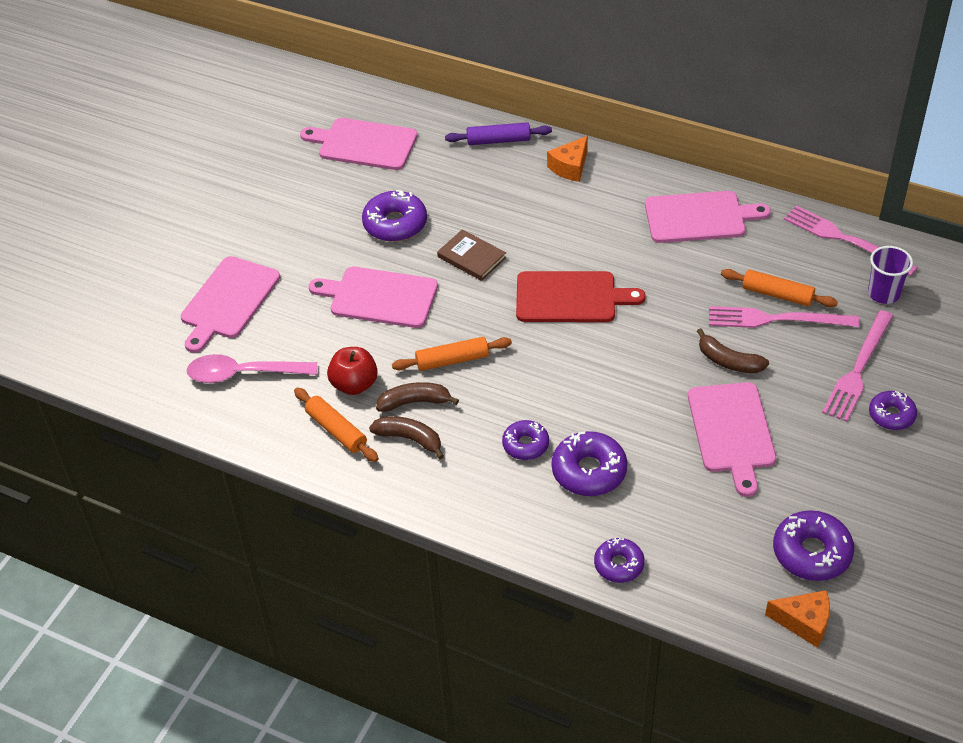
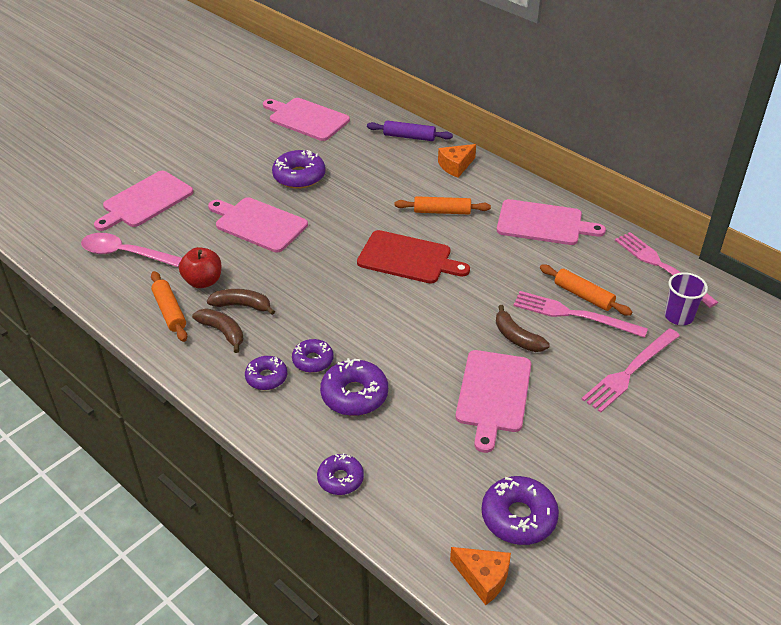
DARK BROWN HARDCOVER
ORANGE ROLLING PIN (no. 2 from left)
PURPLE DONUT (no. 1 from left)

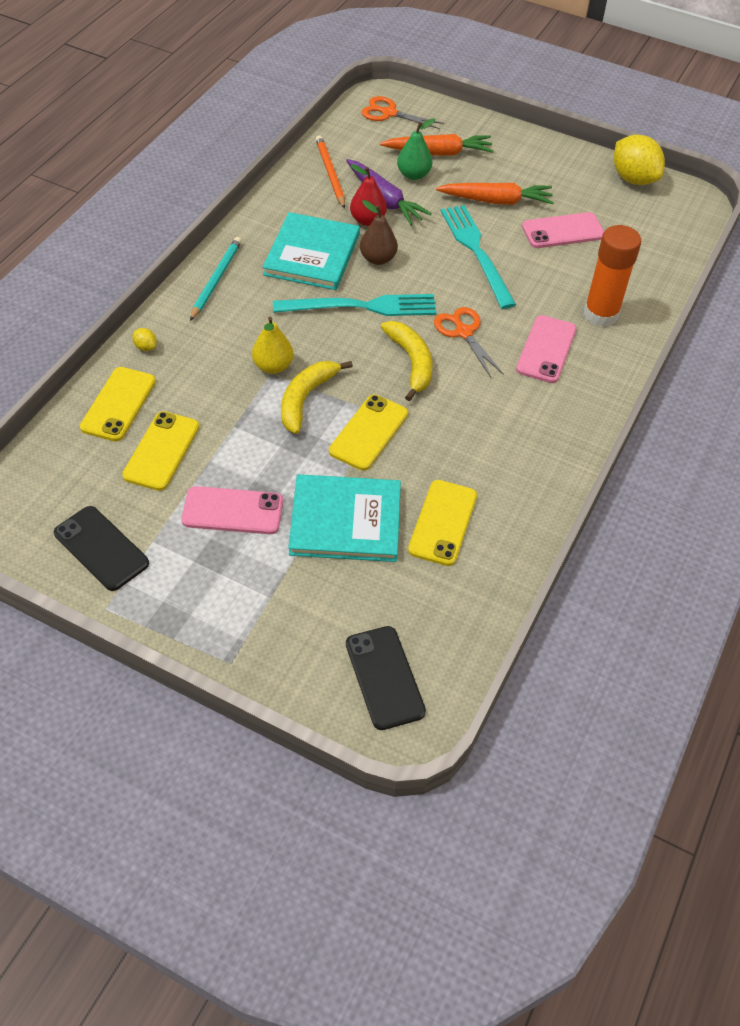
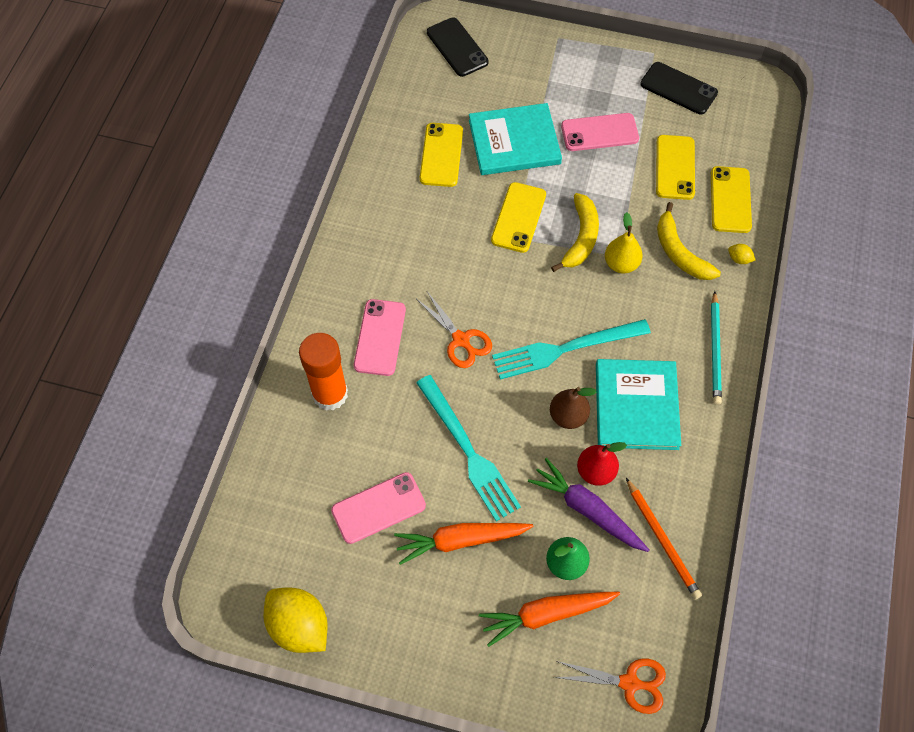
YELLOW BANANA (no. 2 from left)

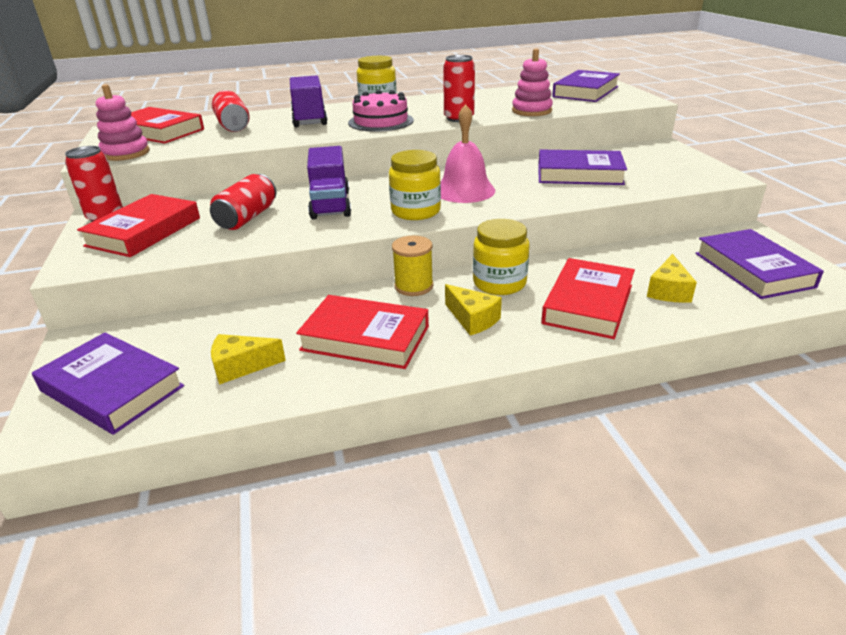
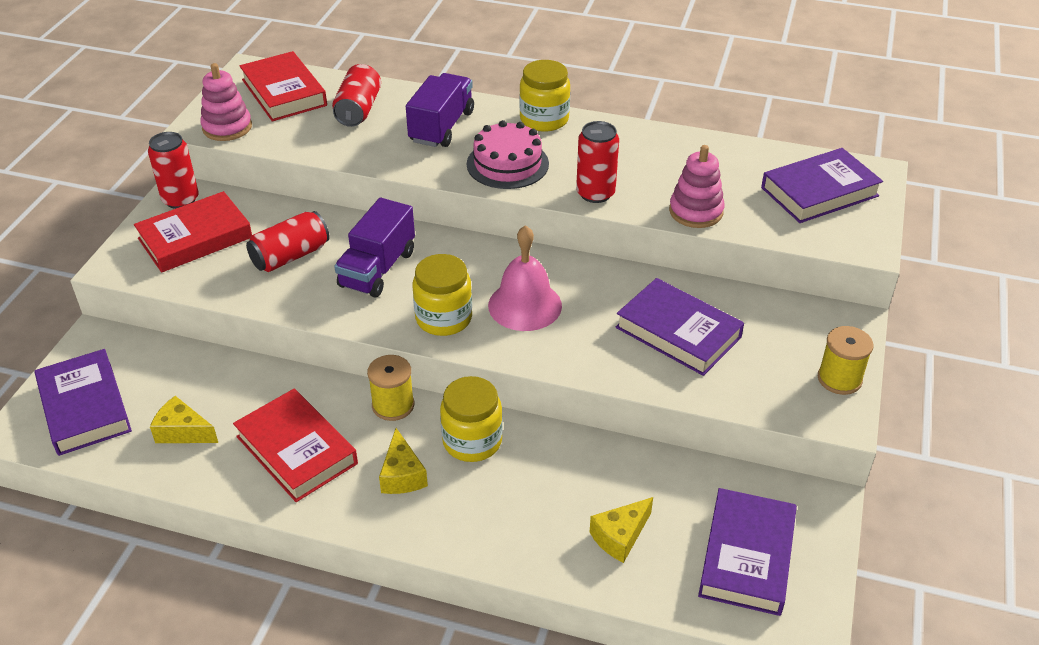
CRIMSON HARDCOVER (no. 4 from left in the first image)
YELLOW BOBBIN (no. 2 from left)

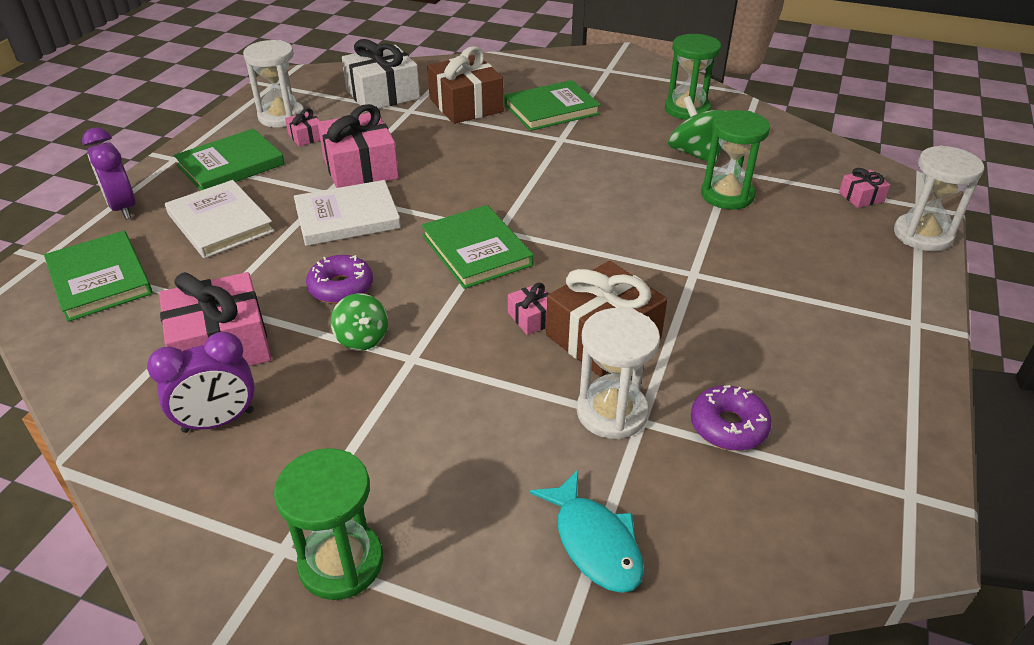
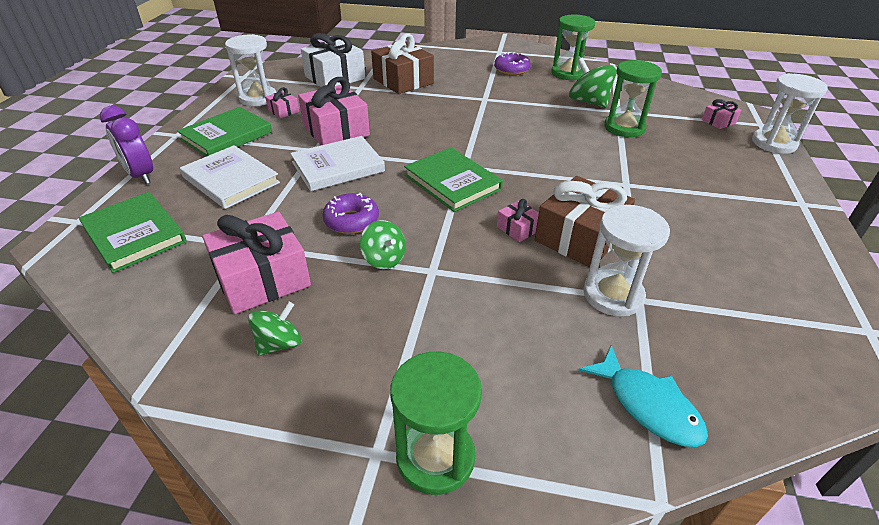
LEAF-GREEN HARDCOVER (no. 4 from left in the first image)
PURPLE DONUT (no. 2 from left)
LEAF-GREEN SPINNING TOP (no. 1 from left)

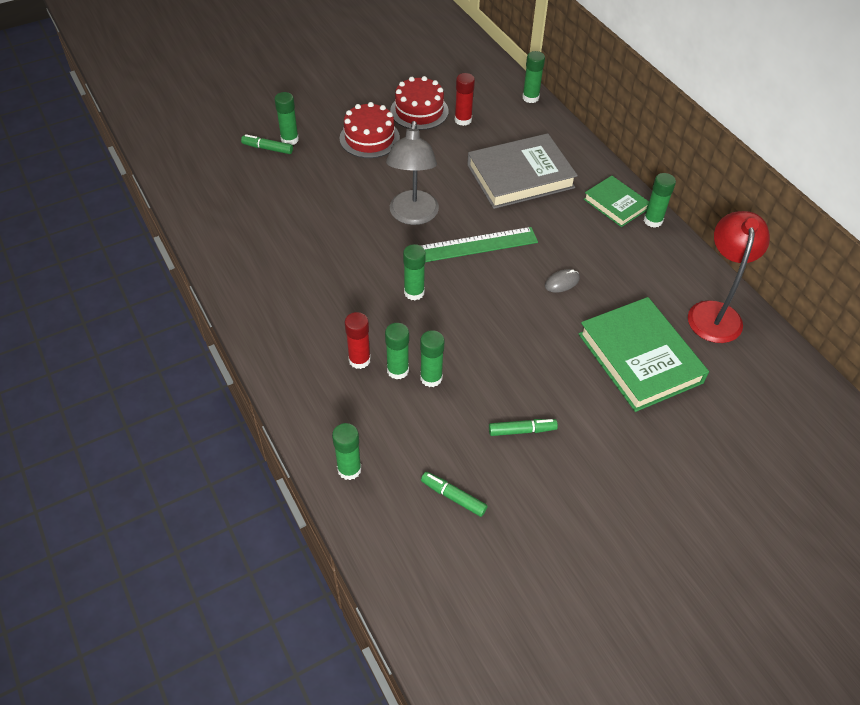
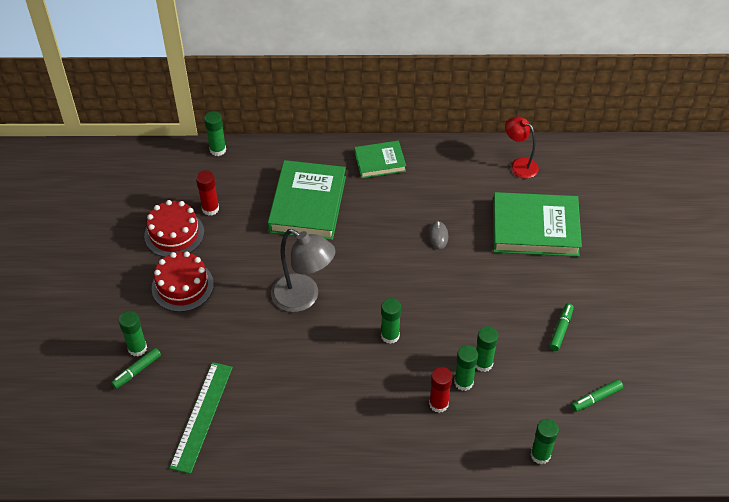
LEAF-GREEN GLUE (no. 7 from left in the first image)
LEAF-GREEN STRAIGHTEDGE
LEAF-GREEN HARDCOVER (no. 1 from left)
CRIMSON LAMP

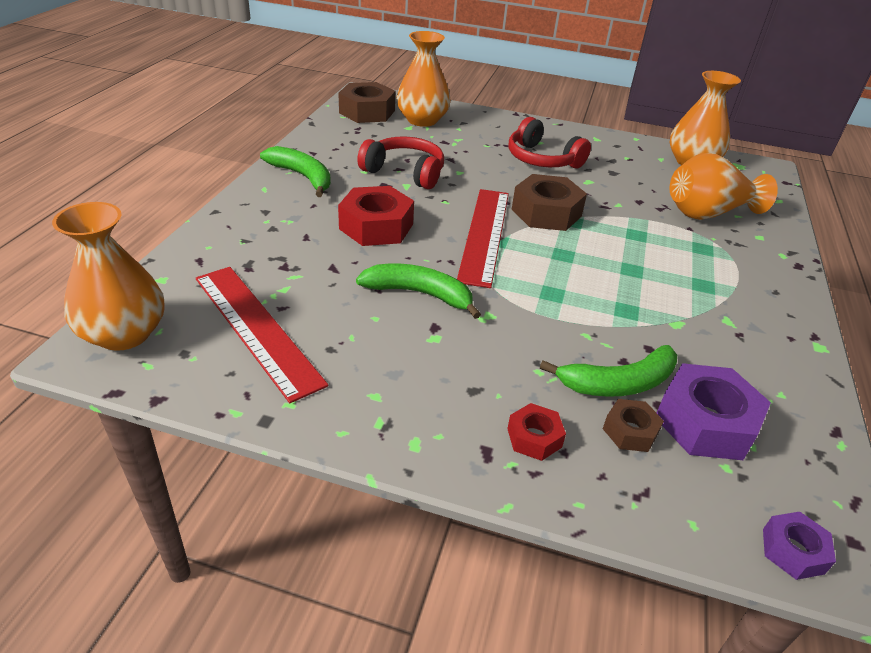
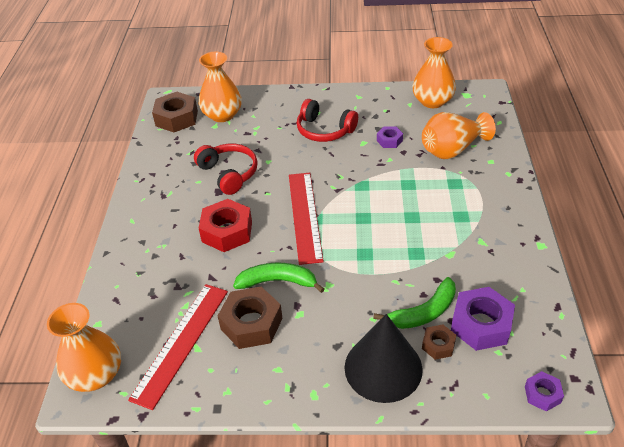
LEAF-GREEN BANANA (no. 1 from left in the first image)
PURPLE NUT (no. 1 from left)
DARK BROWN NUT (no. 2 from left)
JET-BLACK CONE
CRIMSON STRAIGHTEDGE (no. 1 from left)
CRIMSON OVER-EAR HEADPHONES (no. 1 from left)

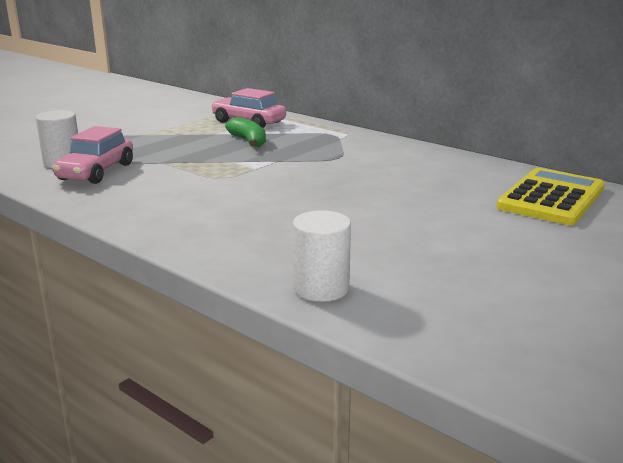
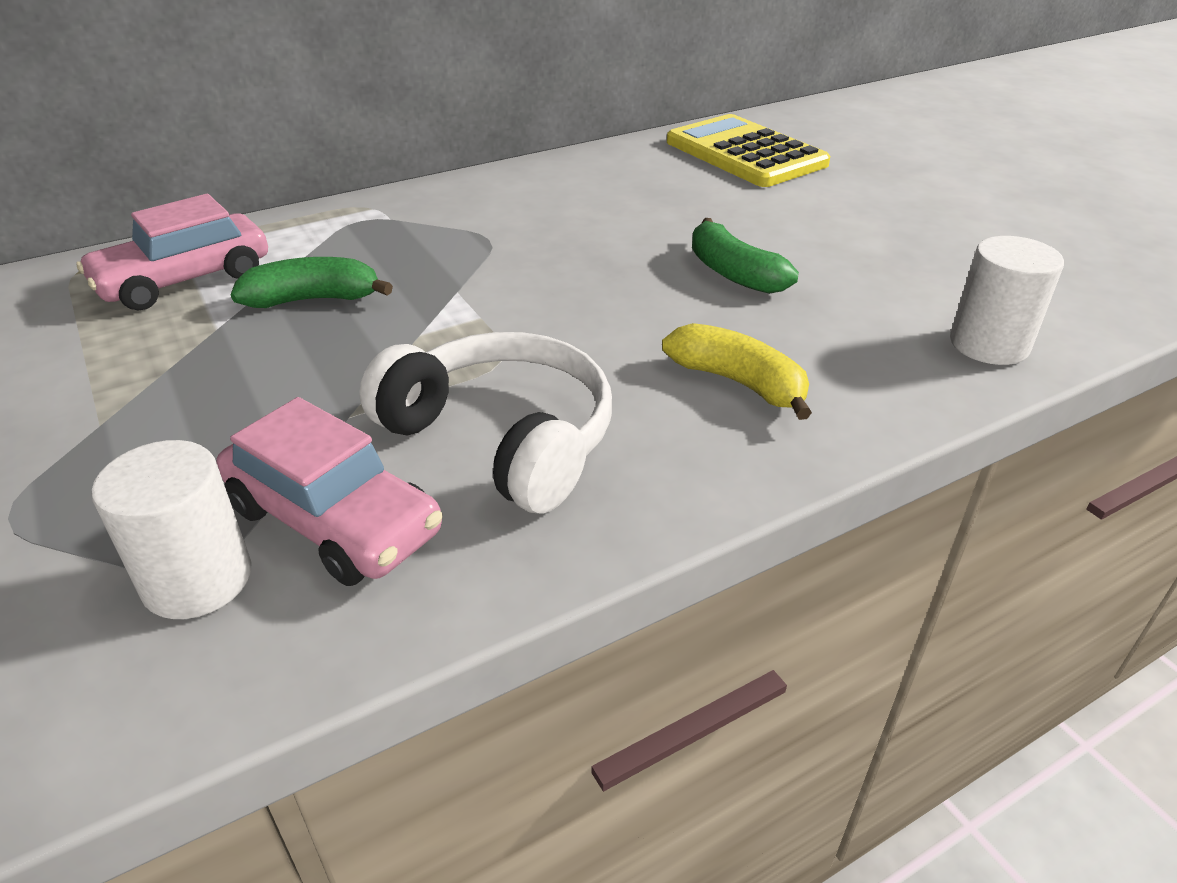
WHITE OVER-EAR HEADPHONES
YELLOW BANANA
LEAF-GREEN BANANA (no. 2 from left)

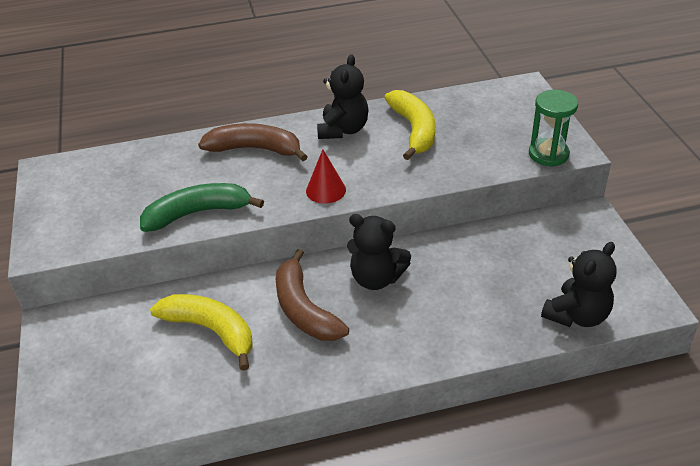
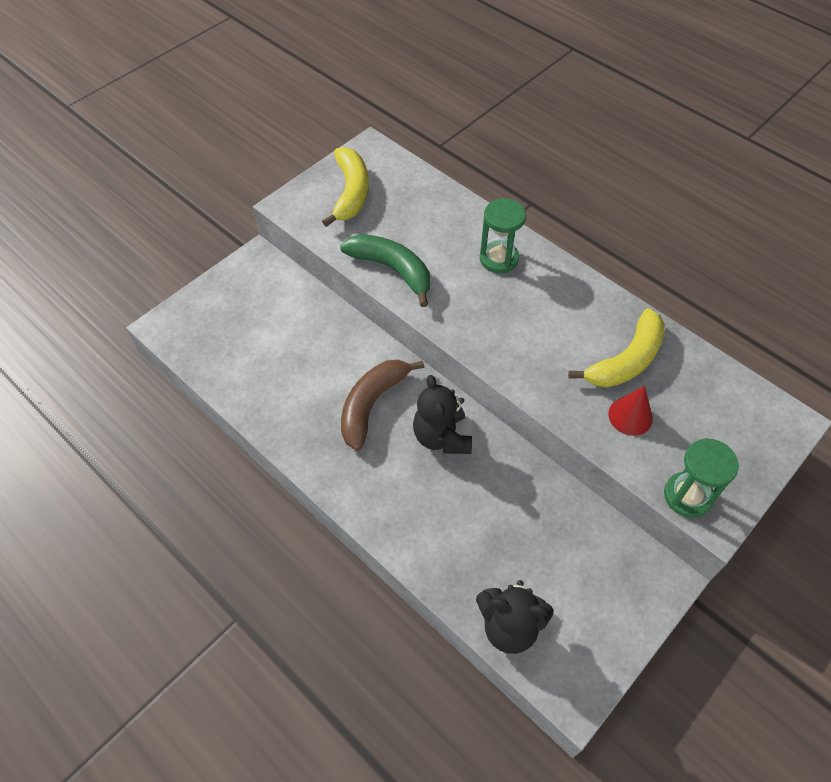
JET-BLACK TEDDY (no. 1 from left in the first image)
YELLOW BANANA (no. 1 from left)
CRIMSON CONE
LEAF-GREEN SANDGLASS (no. 1 from left)

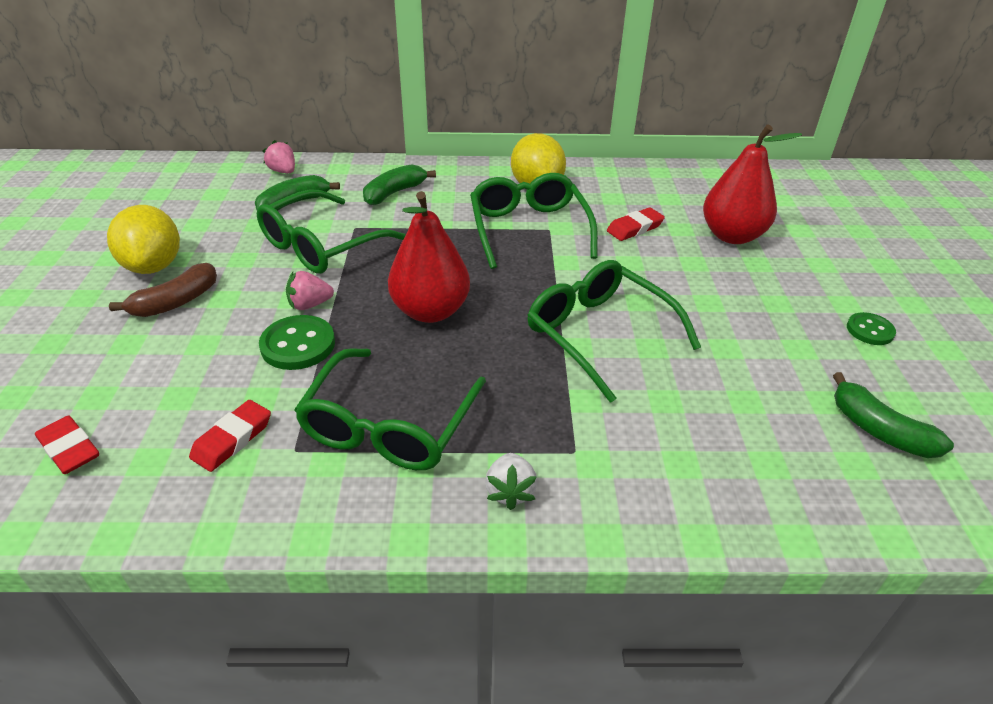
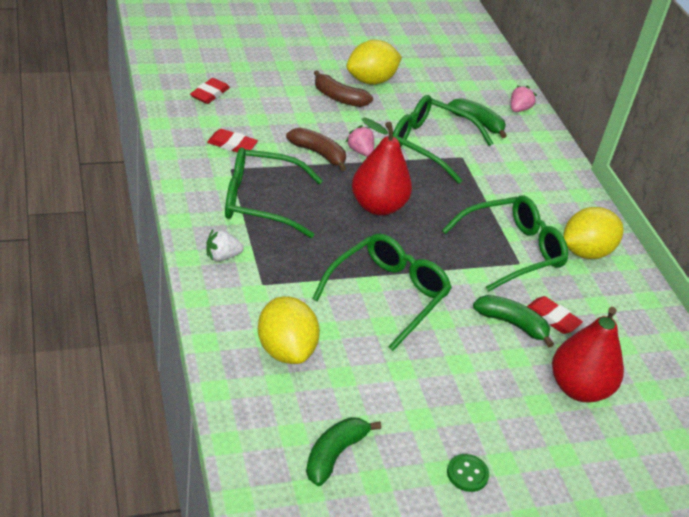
YELLOW CITRUS FRUIT (no. 1 from left)
LEAF-GREEN BANANA (no. 3 from left)
DARK BROWN BANANA (no. 1 from left)

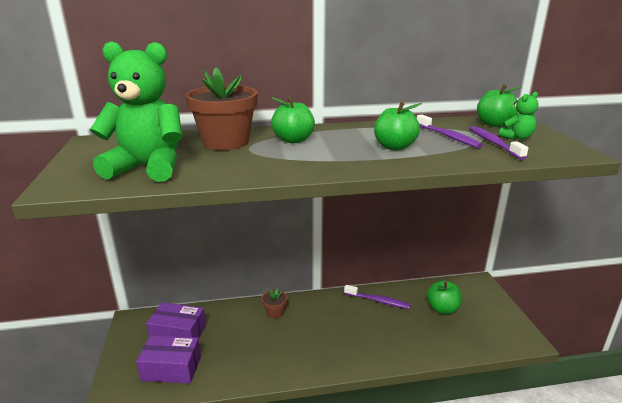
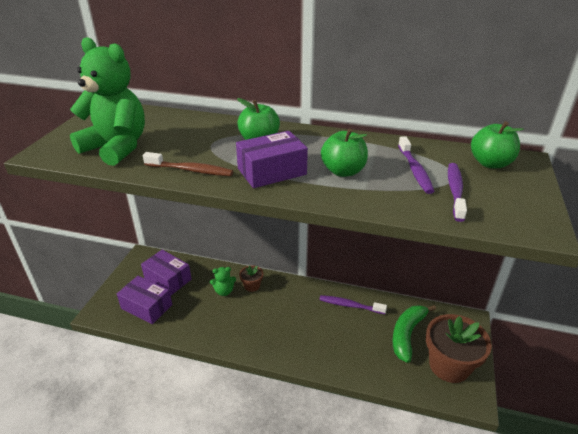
DARK BROWN TOOTHBRUSH
PURPLE BOX (no. 3 from left)
DARK BROWN POTTED PLANT (no. 2 from left)
LEAF-GREEN TEDDY (no. 2 from left)
LEAF-GREEN BANANA
PURPLE TOOTHBRUSH (no. 1 from left)

